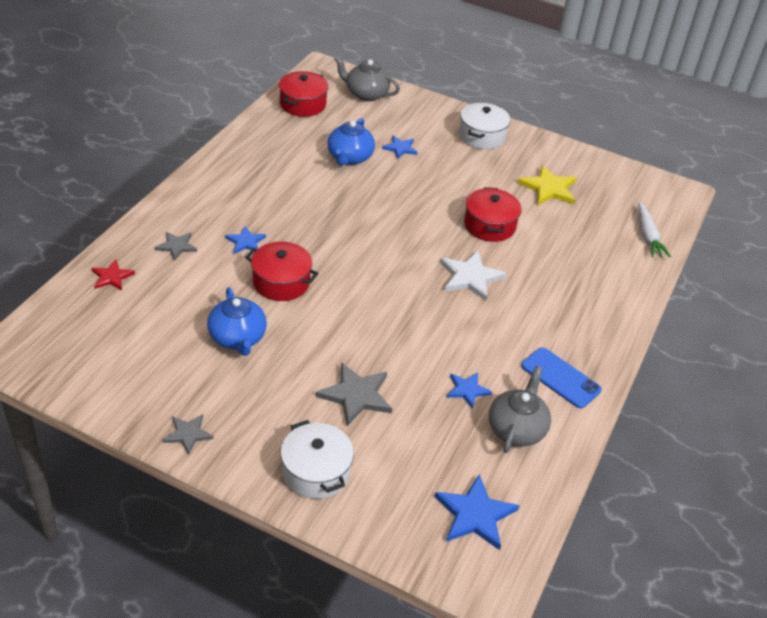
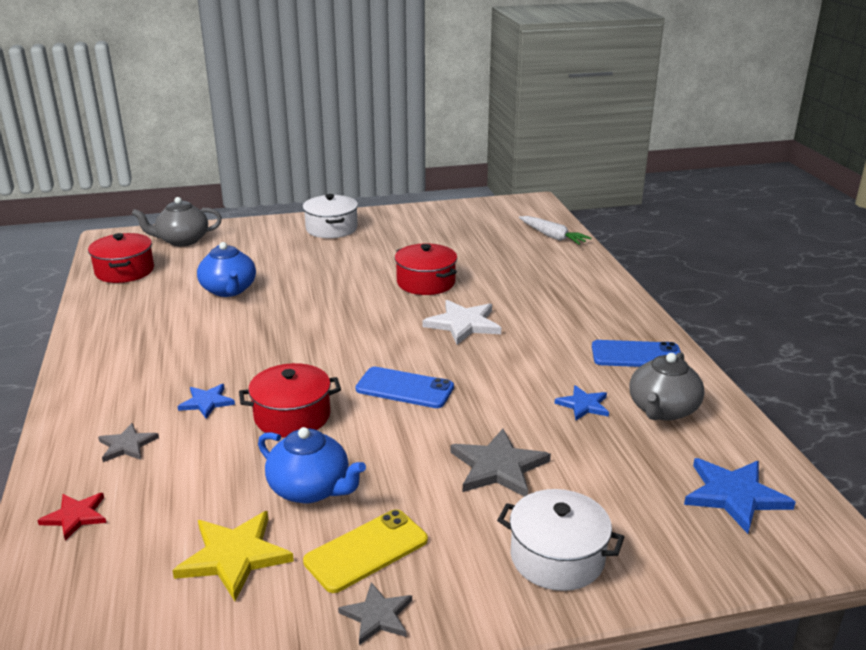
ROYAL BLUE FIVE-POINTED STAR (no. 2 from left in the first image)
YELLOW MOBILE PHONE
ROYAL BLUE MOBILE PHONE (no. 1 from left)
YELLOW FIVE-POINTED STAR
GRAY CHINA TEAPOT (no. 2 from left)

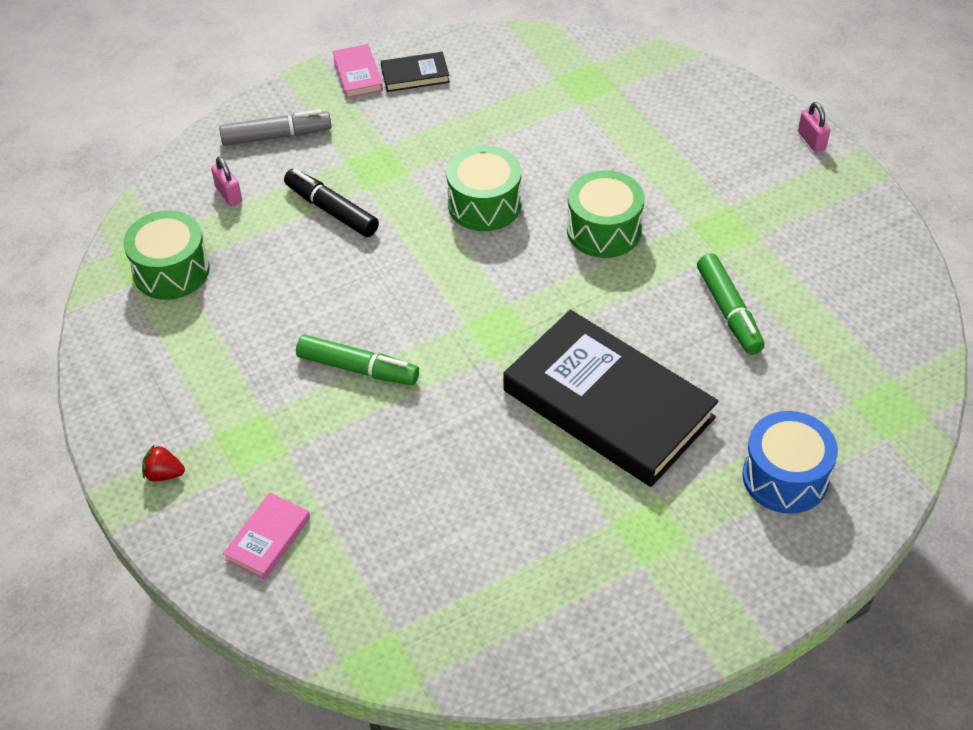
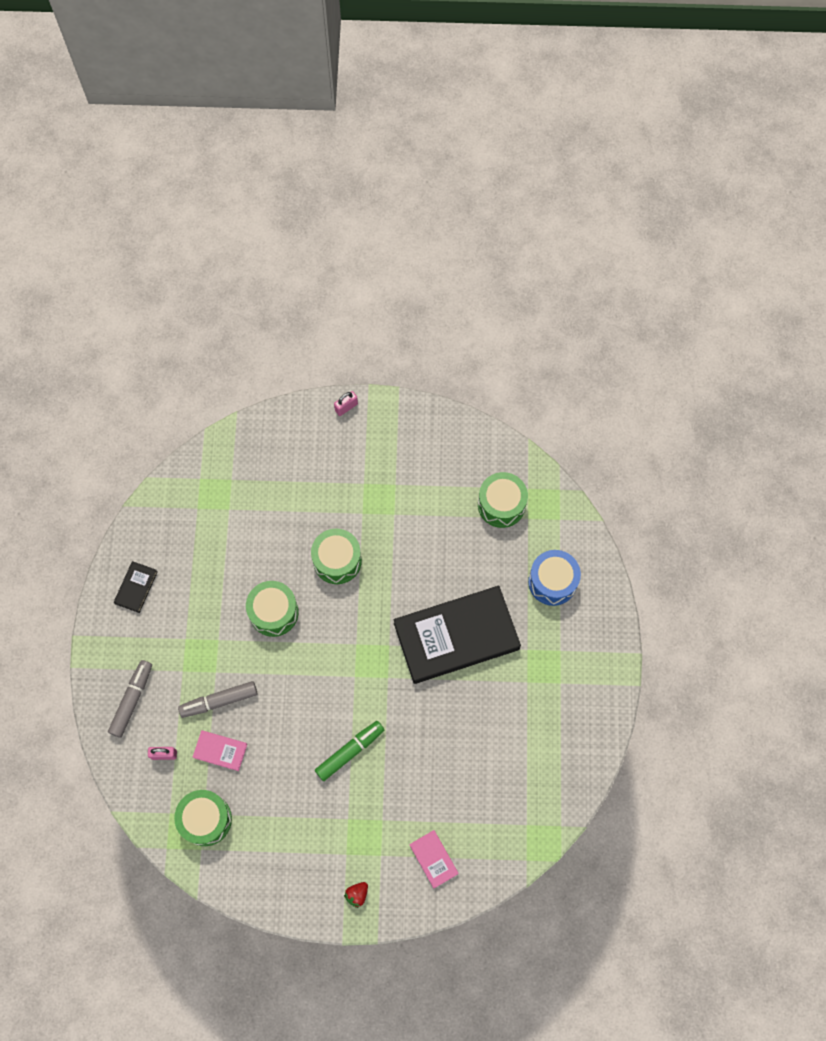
LEAF-GREEN MARKER (no. 2 from left in the first image)
LEAF-GREEN DRUM (no. 4 from left)
ROSY HARDCOVER (no. 1 from left)
GRAY MARKER (no. 2 from left)
ROSY PADLOCK (no. 2 from left)

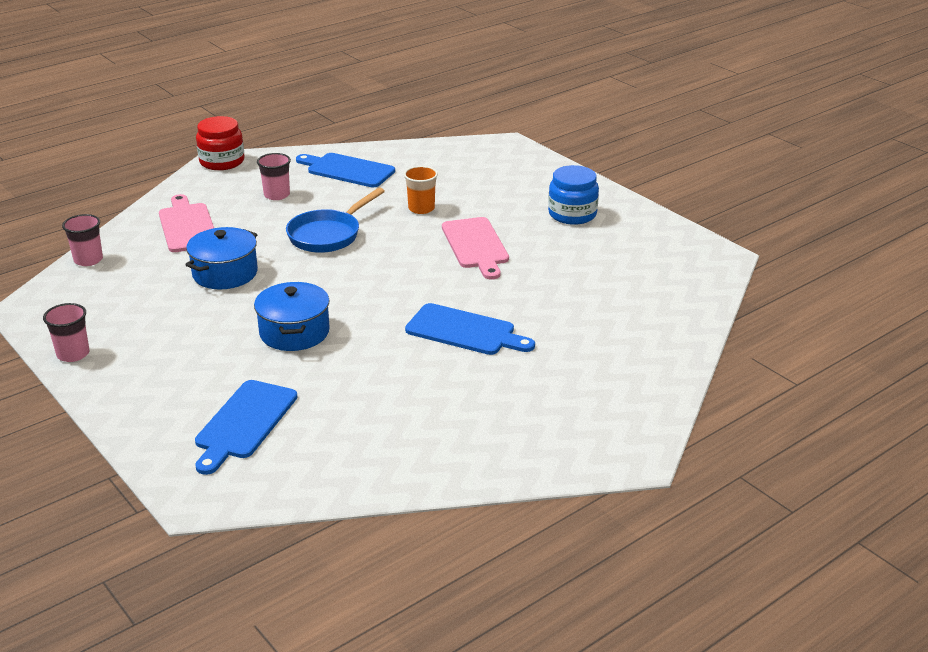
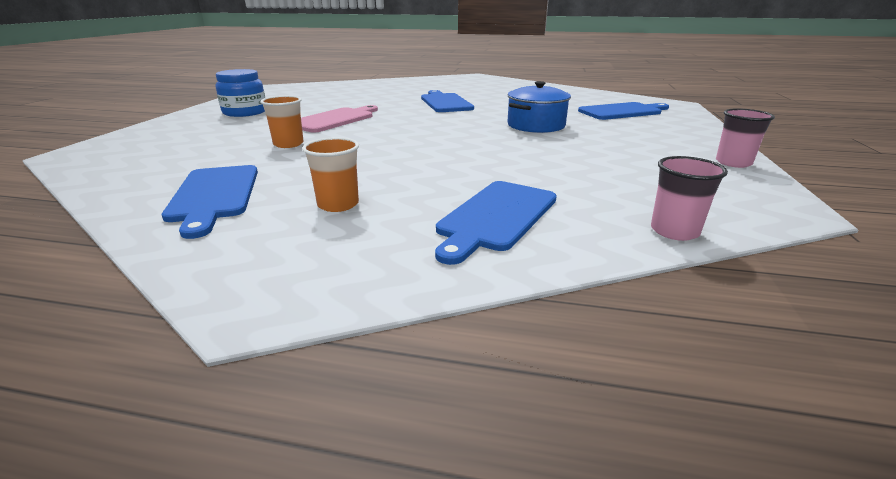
ROYAL BLUE POT (no. 1 from left in the first image)
CRIMSON JAR
ROYAL BLUE PAN
ROYAL BLUE BREAD BOARD (no. 3 from left)
ORANGE CUP (no. 2 from left)

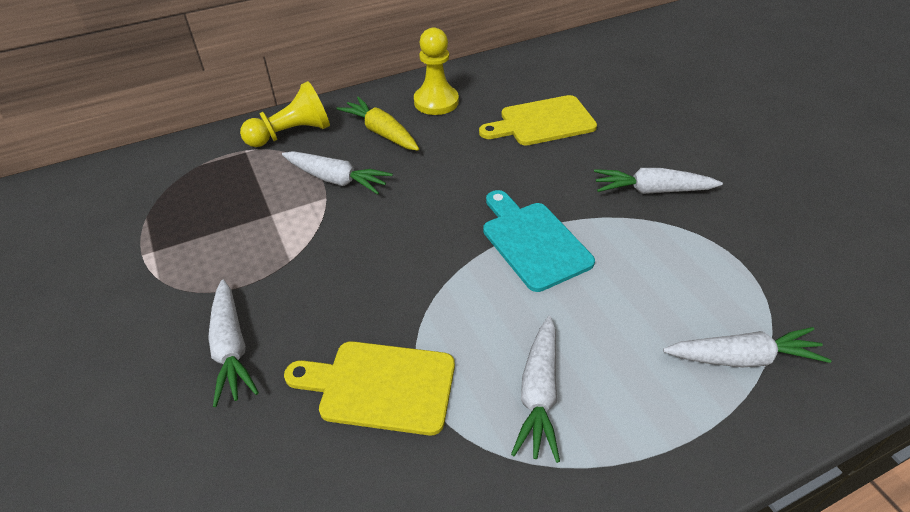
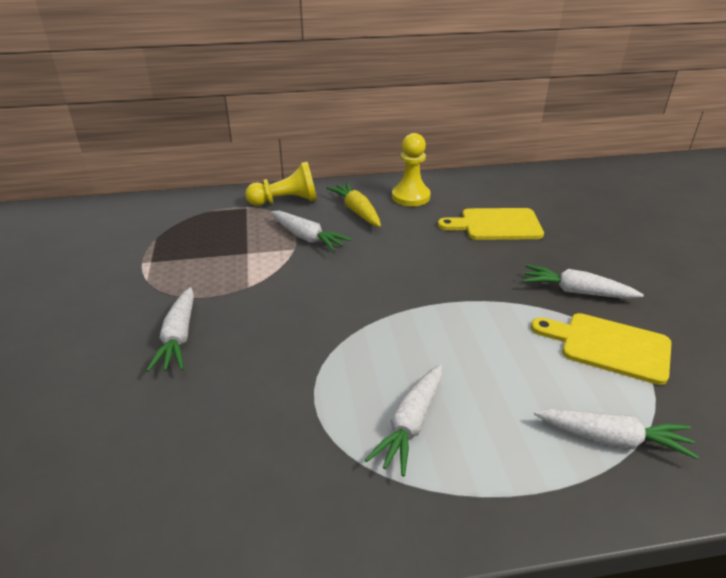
TURQUOISE BREAD BOARD
YELLOW BREAD BOARD (no. 2 from left)

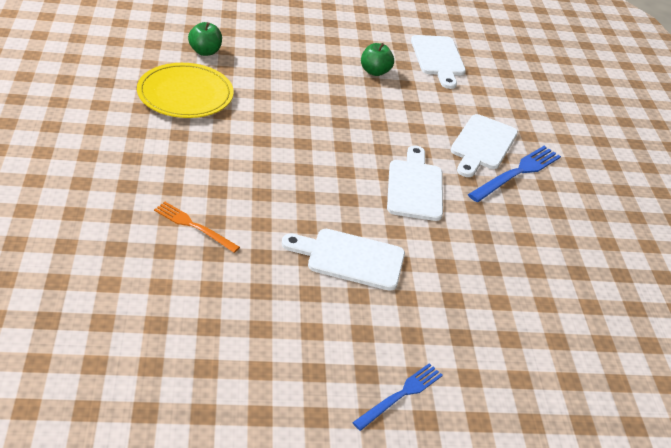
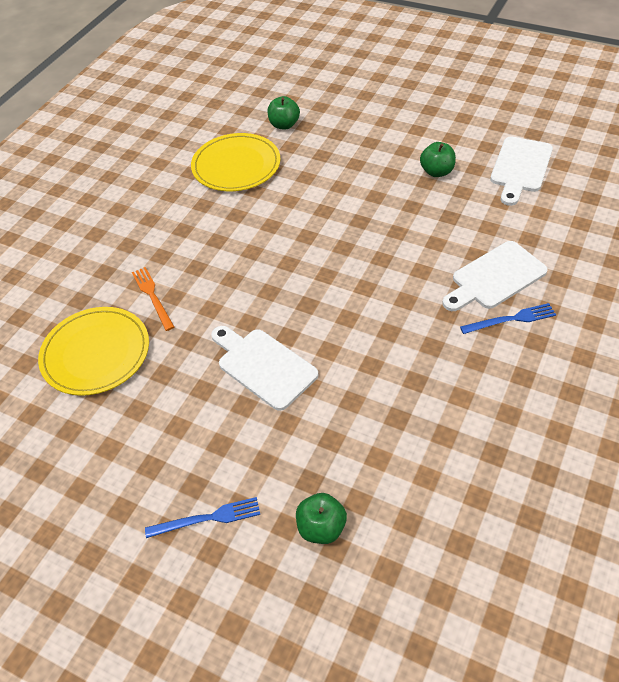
WHITE BREAD BOARD (no. 2 from left in the first image)
YELLOW FLAT DISH (no. 1 from left)
LEAF-GREEN APPLE FRUIT (no. 2 from left)
ROYAL BLUE DINNER FORK (no. 2 from left)

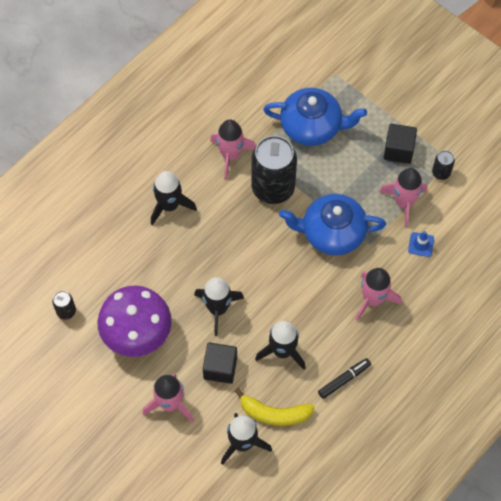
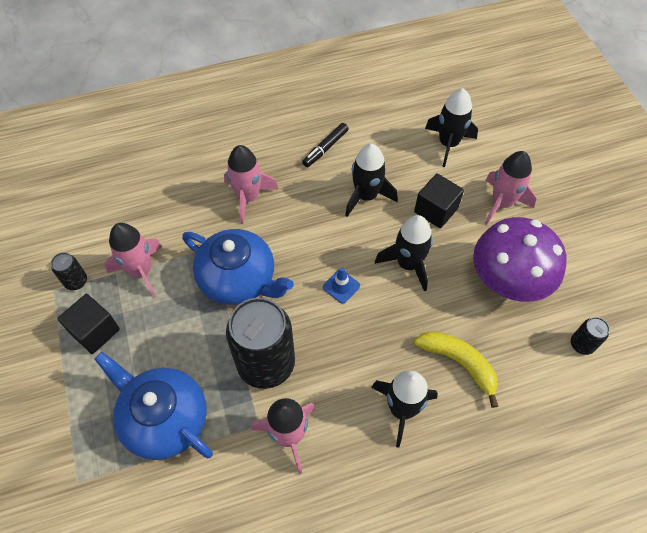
YELLOW BANANA
ROYAL BLUE ROAD CONE
JET-BLACK MARKER

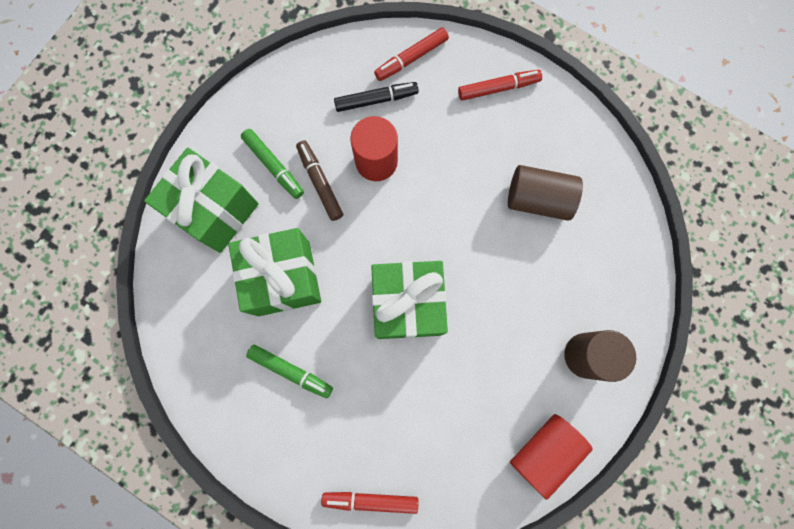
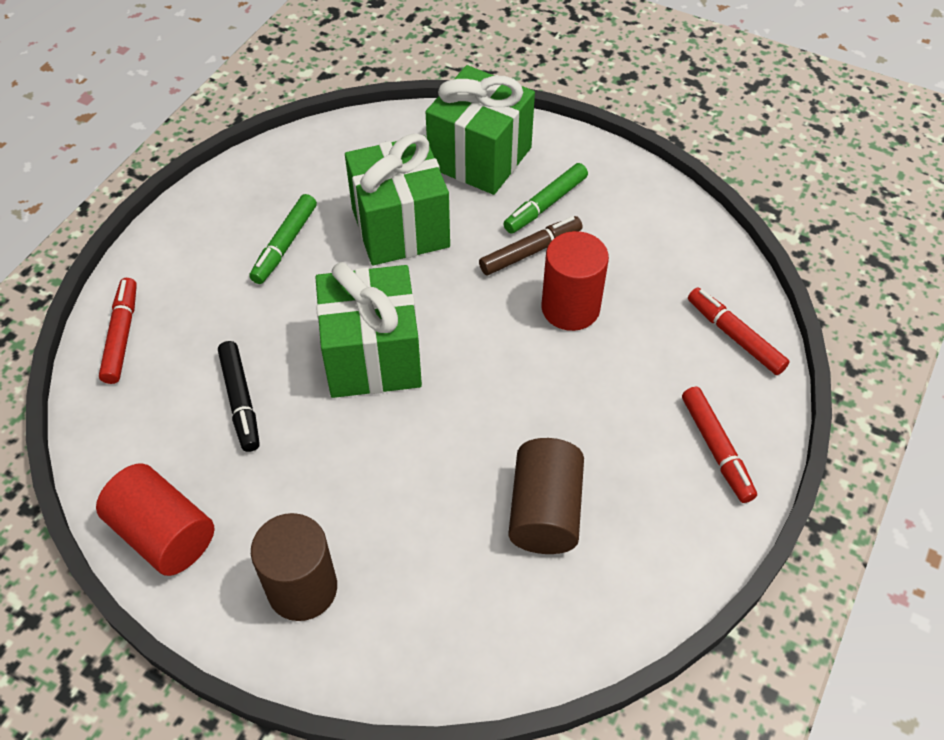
JET-BLACK MARKER

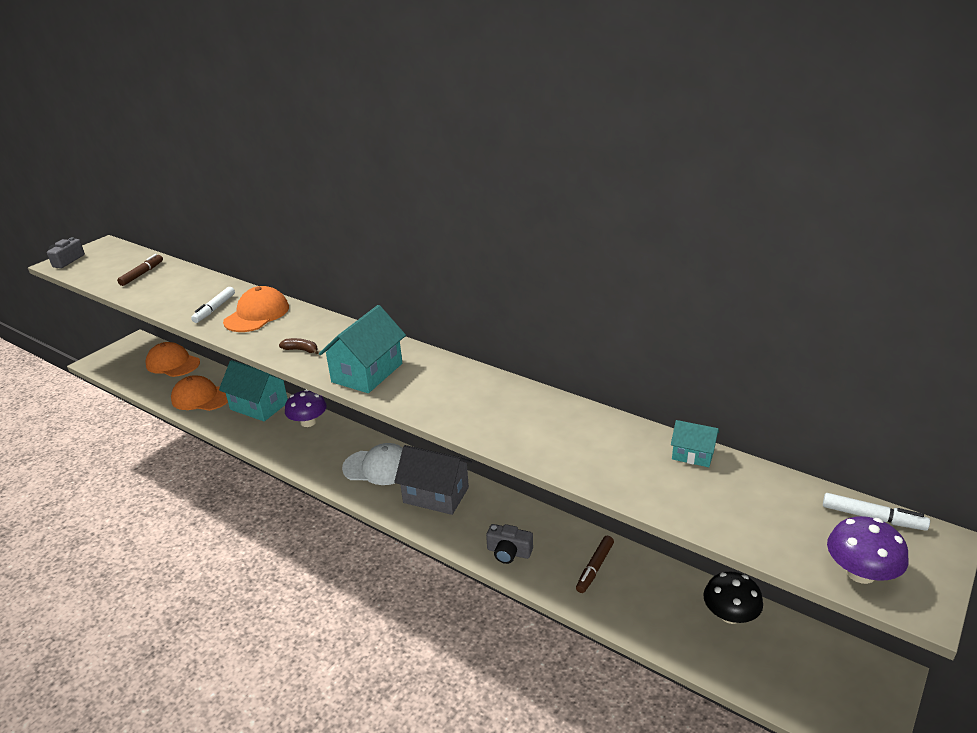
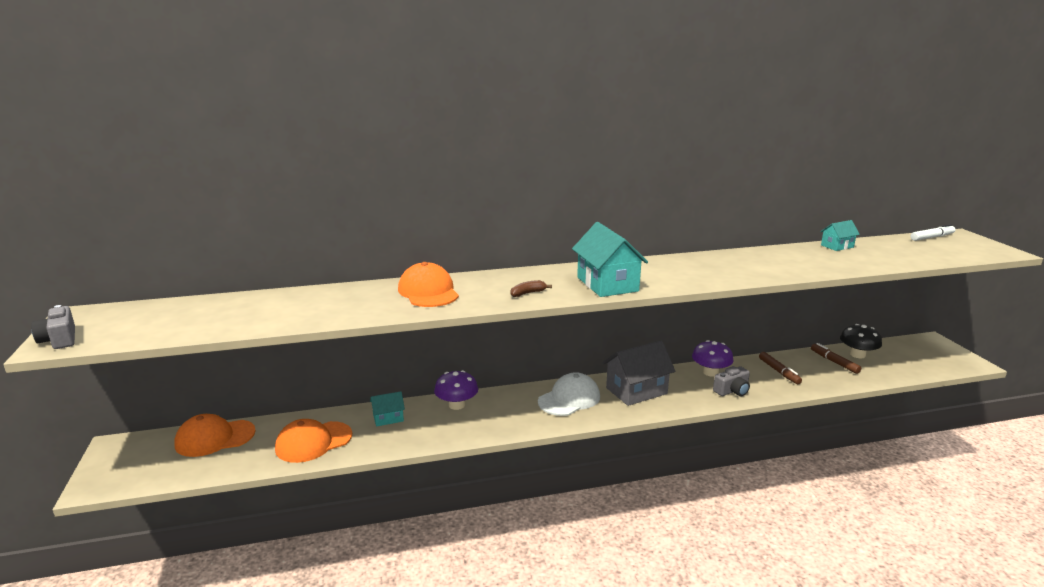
WHITE MARKER (no. 1 from left in the first image)
DARK BROWN MARKER (no. 2 from left)
PURPLE FUNGUS (no. 2 from left)
TURQUOISE COTTAGE (no. 1 from left)

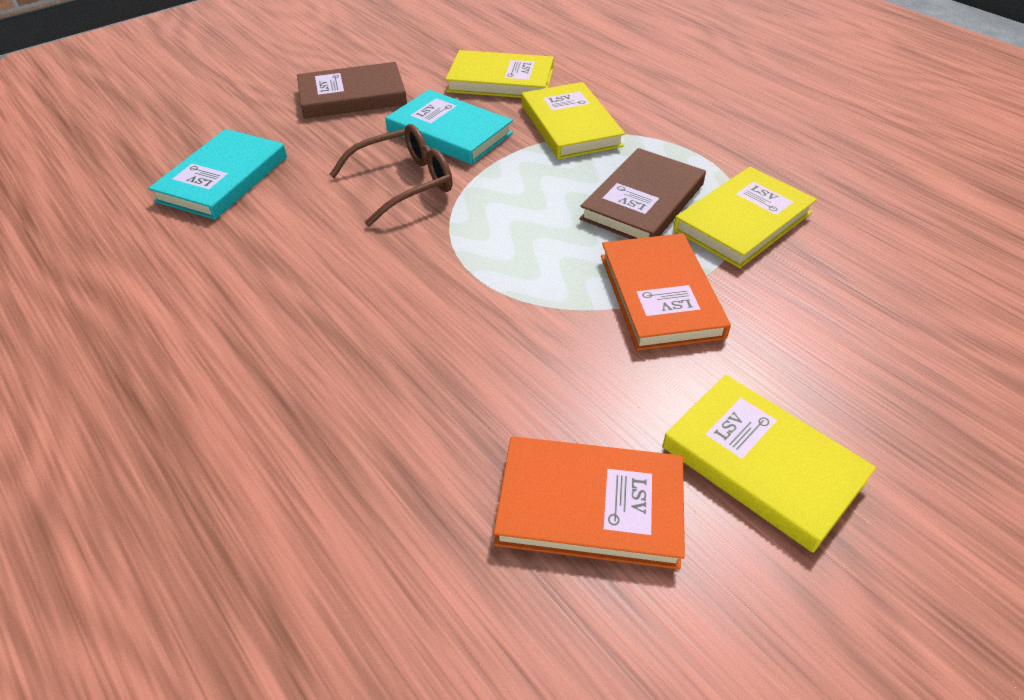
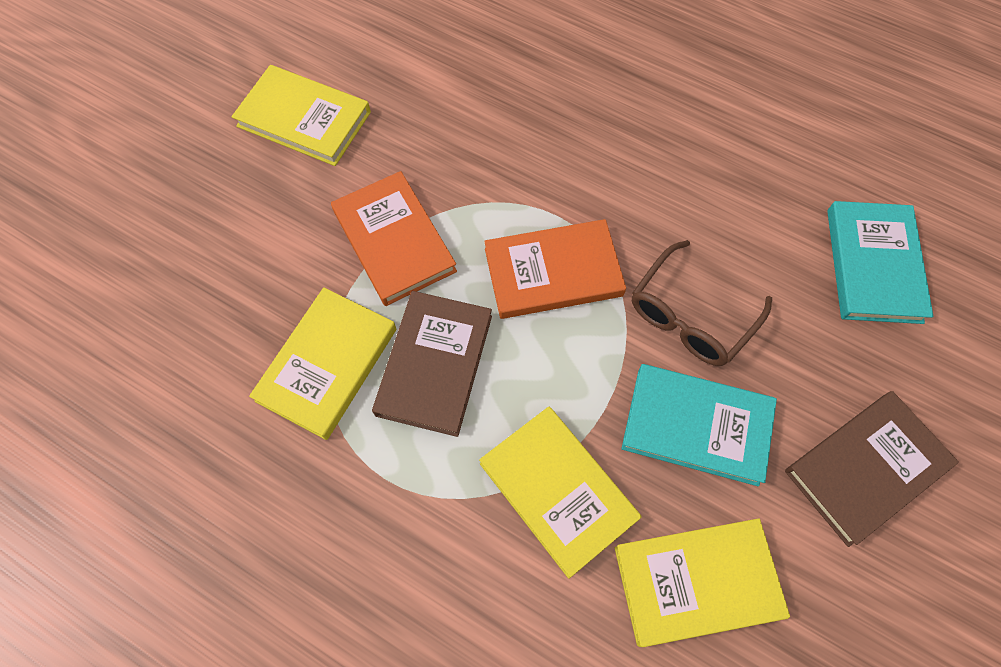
ORANGE HARDCOVER (no. 2 from left)

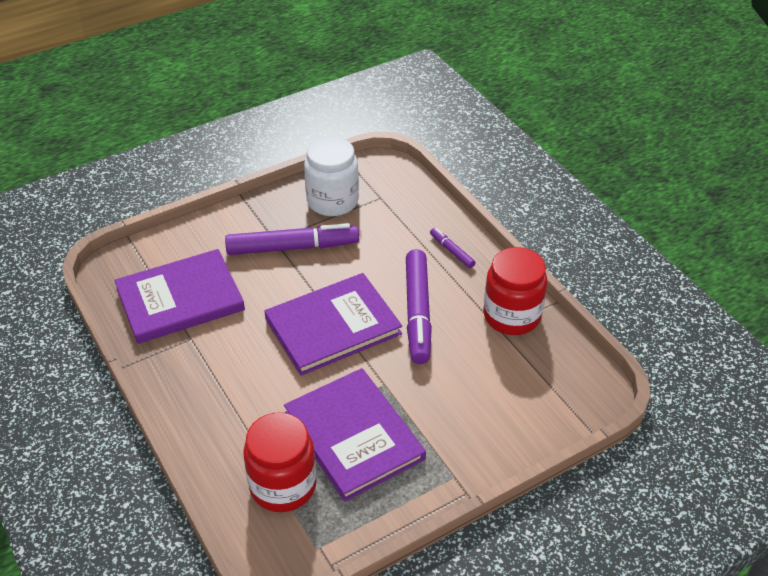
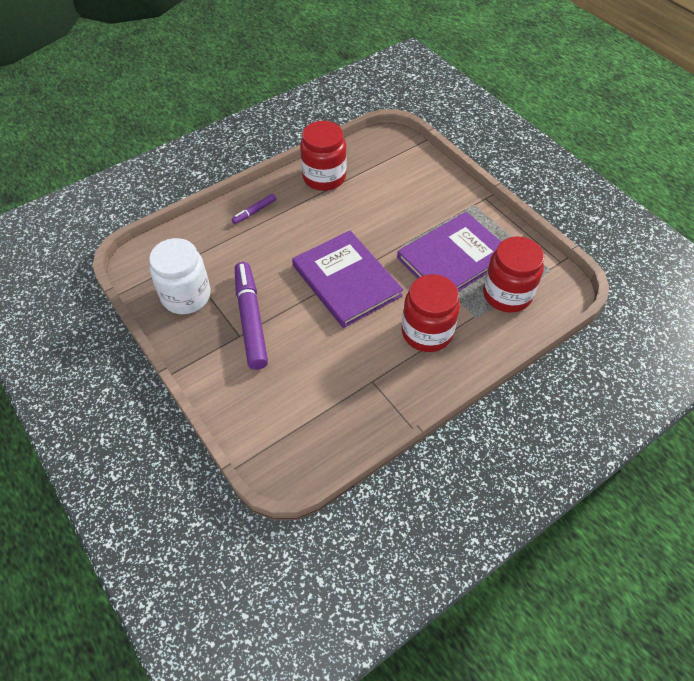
PURPLE HARDCOVER (no. 1 from left in the first image)
PURPLE MARKER (no. 2 from left in the first image)
CRIMSON JAR (no. 2 from left)

